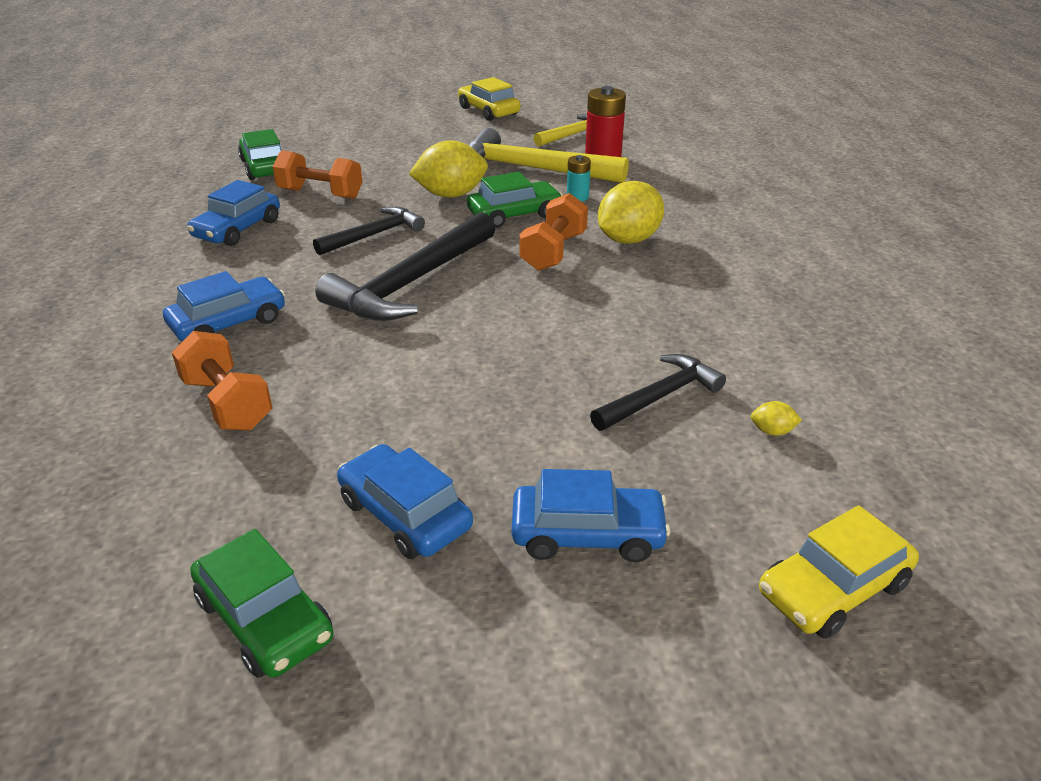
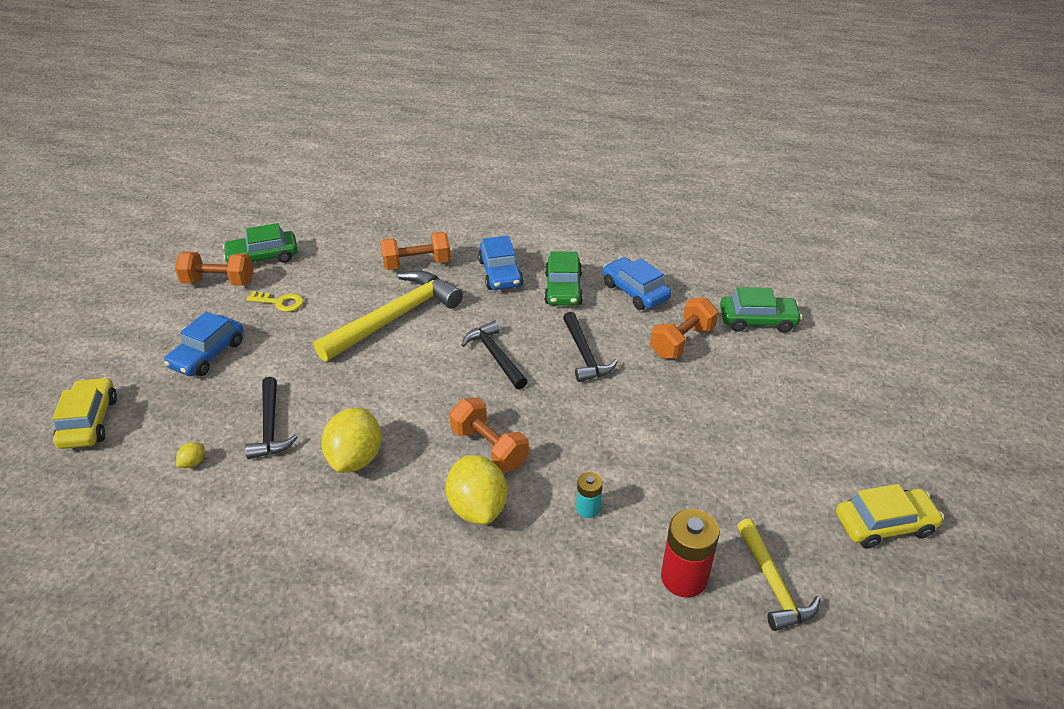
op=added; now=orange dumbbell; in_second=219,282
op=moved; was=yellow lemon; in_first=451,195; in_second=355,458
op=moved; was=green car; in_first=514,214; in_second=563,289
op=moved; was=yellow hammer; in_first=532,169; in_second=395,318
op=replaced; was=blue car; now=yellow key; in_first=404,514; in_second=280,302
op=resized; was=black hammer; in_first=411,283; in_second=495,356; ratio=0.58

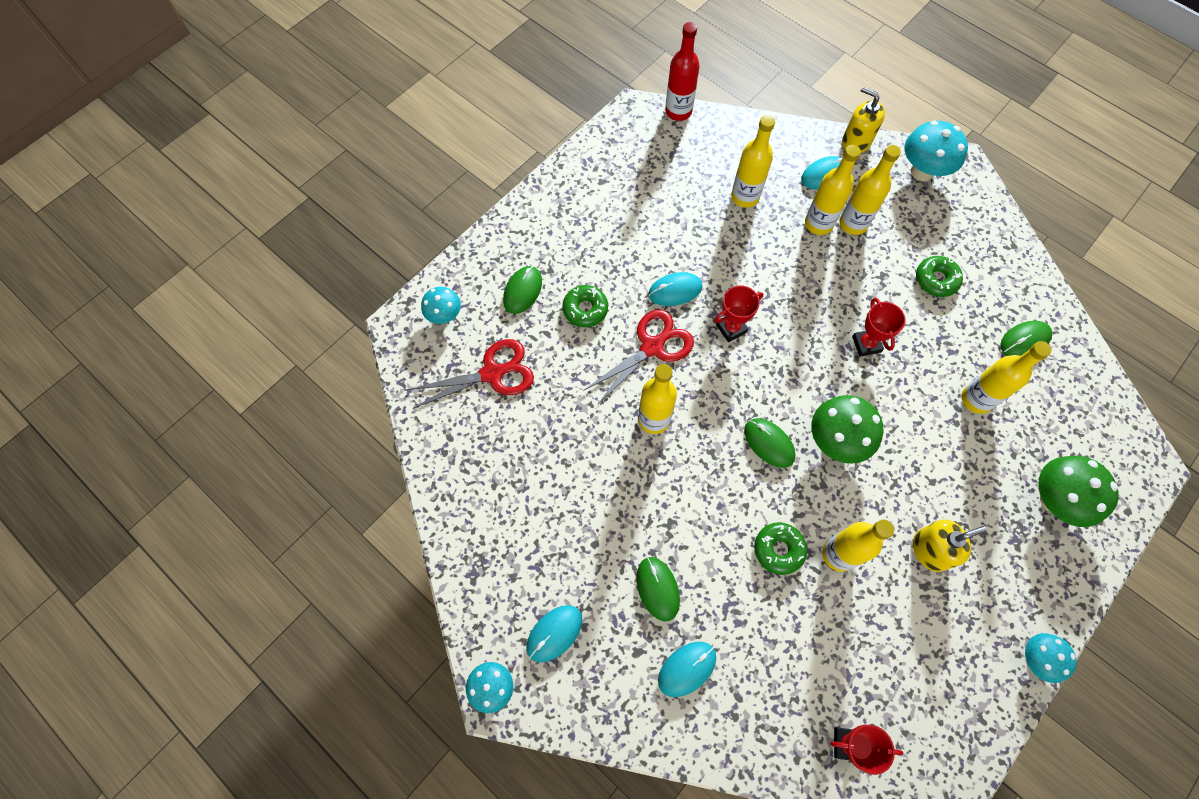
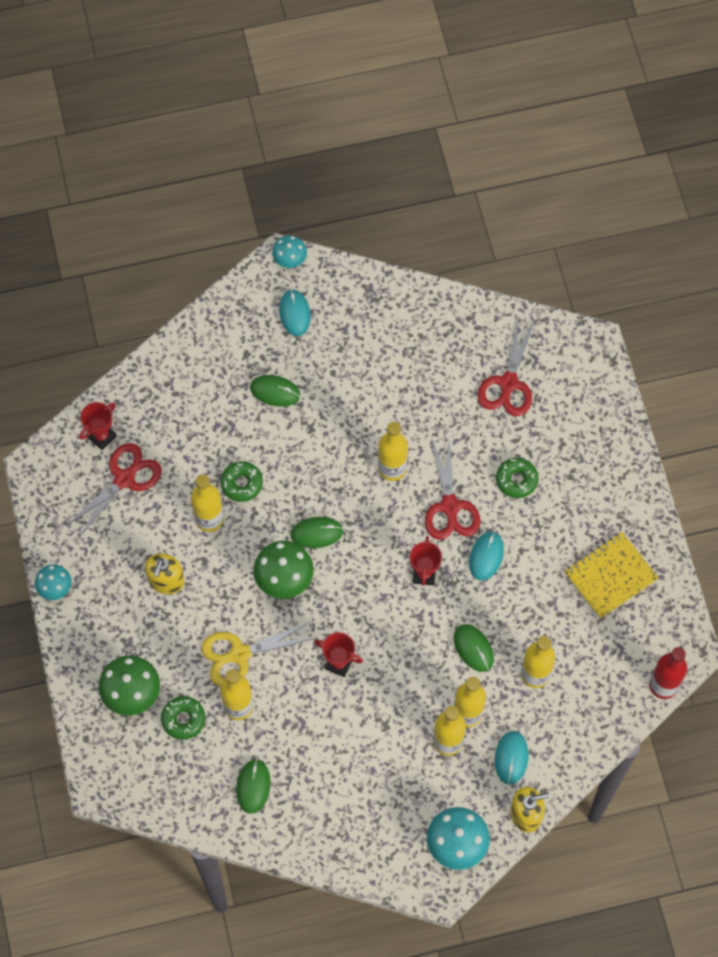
op=removed; was=turquoise mushroom; in_first=445,315
op=removed; was=turquoise mouse; in_first=687,669
op=added; now=red scissors; in_second=124,479
op=added; now=yellow scissors; in_second=239,654
op=added; now=yellow notebook; in_second=610,576
op=moved; was=green mouse; in_first=523,291; in_second=473,648
op=moved; was=green donut; in_first=936,280; in_second=183,719

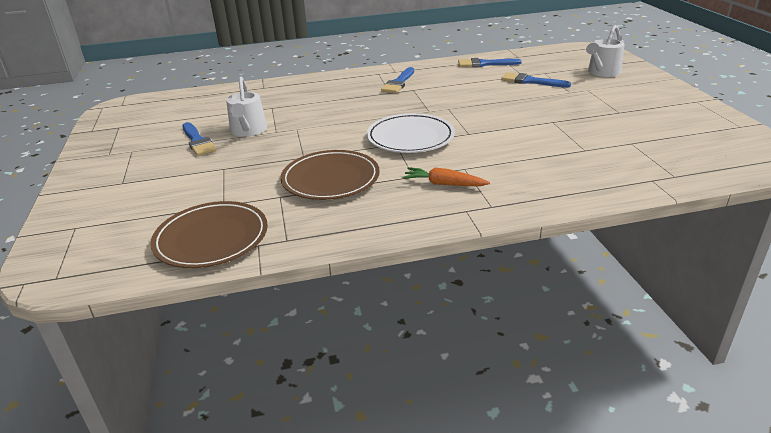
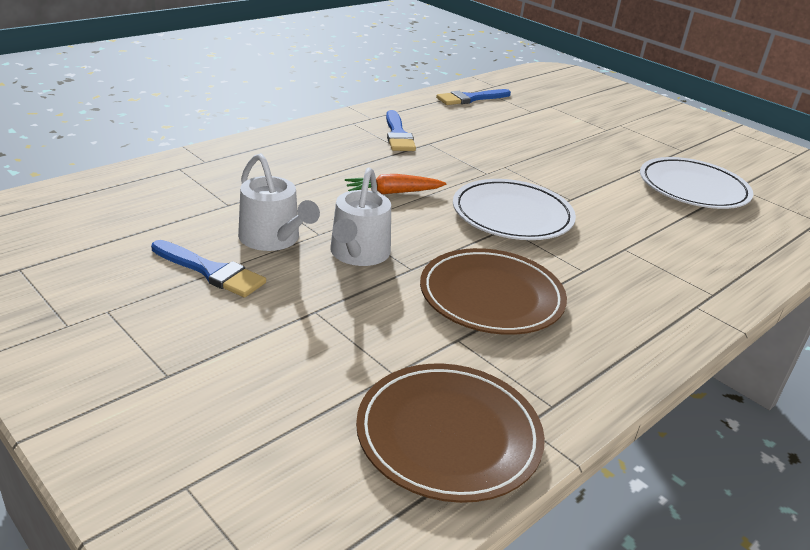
op=removed; was=blue brush; in_first=531,81
op=added; now=white plate; in_second=693,188
op=moved; was=orange carrot; in_first=444,184; in_second=393,192
op=moved; was=white watering can; in_first=602,72; in_second=358,254

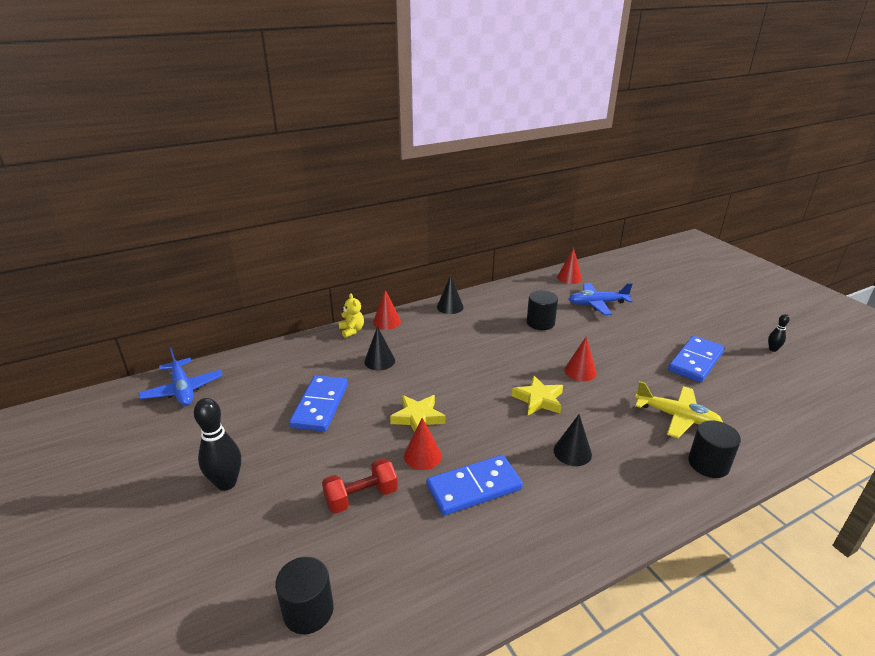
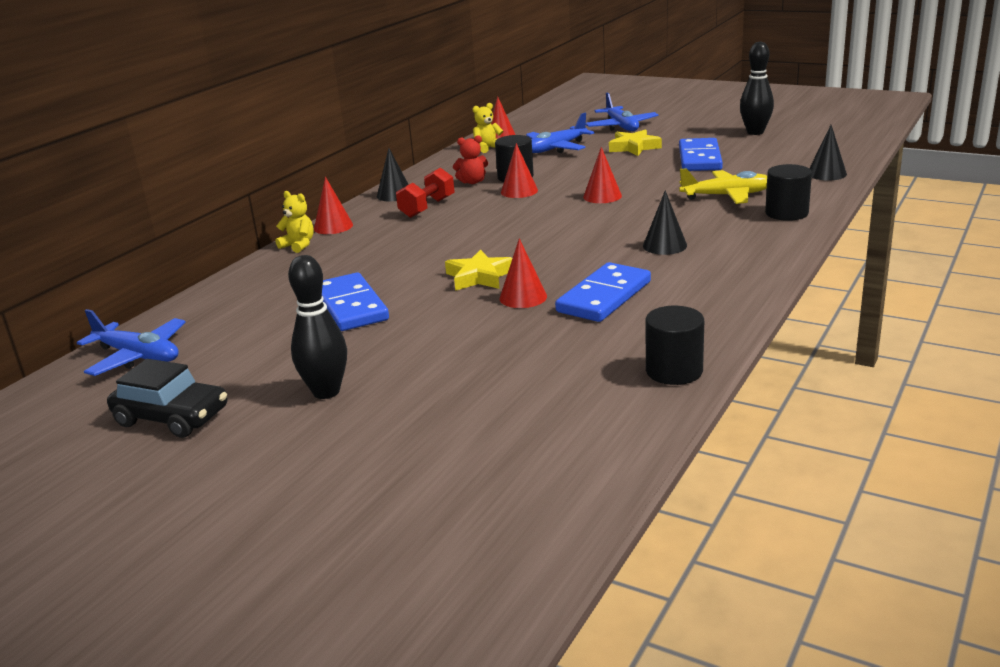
op=added; now=black car; in_second=172,417
op=added; now=red teddy bear; in_second=472,182
op=added; now=yellow teddy bear; in_second=487,148
op=added; now=red cone; in_second=519,191
op=added; now=blue plane; in_second=621,127
op=moved; was=black cylinder; in_first=308,611; in_second=674,371
op=moved; was=red dumbbell; in_first=361,497; in_second=427,208
op=moved; was=black cone; in_first=379,361; in_second=826,174
op=moved; was=yellow star; in_first=538,400; in_second=634,147
op=resized; was=black bowling pin; in_first=772,349; in_second=755,132; ratio=1.96

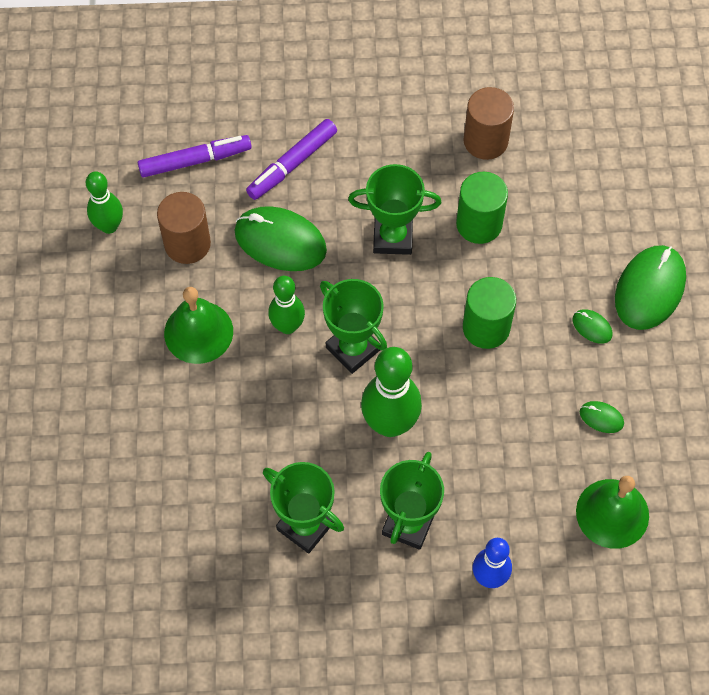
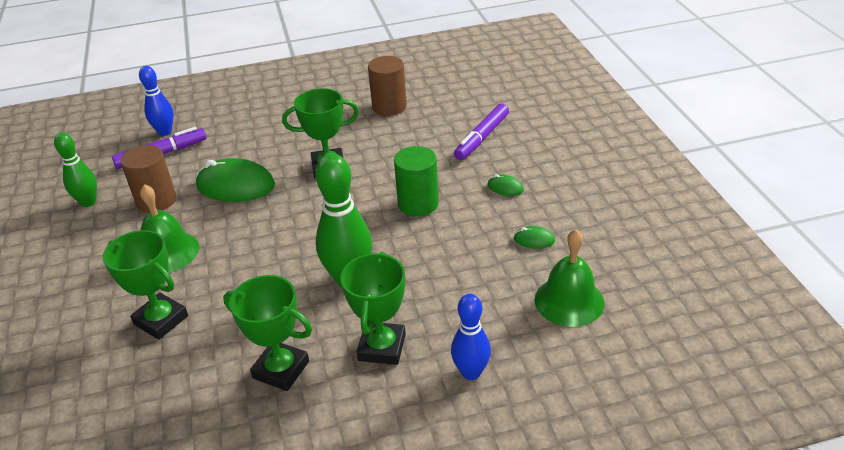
op=removed; was=green bowling pin; in_first=287,326
op=removed; was=green cylinder; in_first=479,224
op=removed; was=green mouse; in_first=650,289
op=added; now=blue bowling pin; in_second=165,132
op=moved; was=purple marker; in_first=292,164; in_second=482,138
op=moved; was=green trophy; in_first=353,349; in_second=161,320

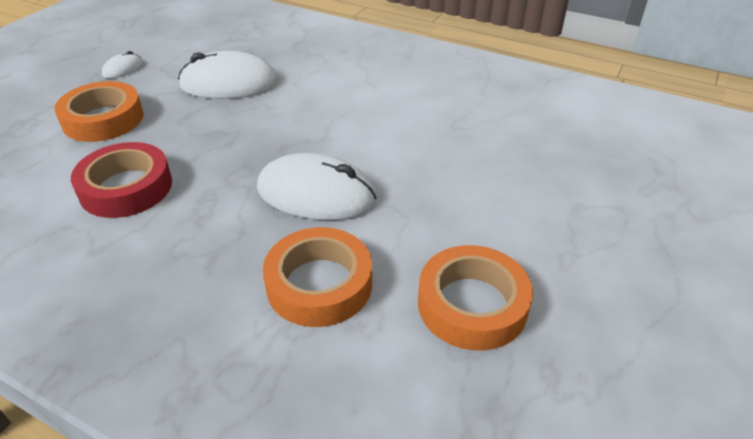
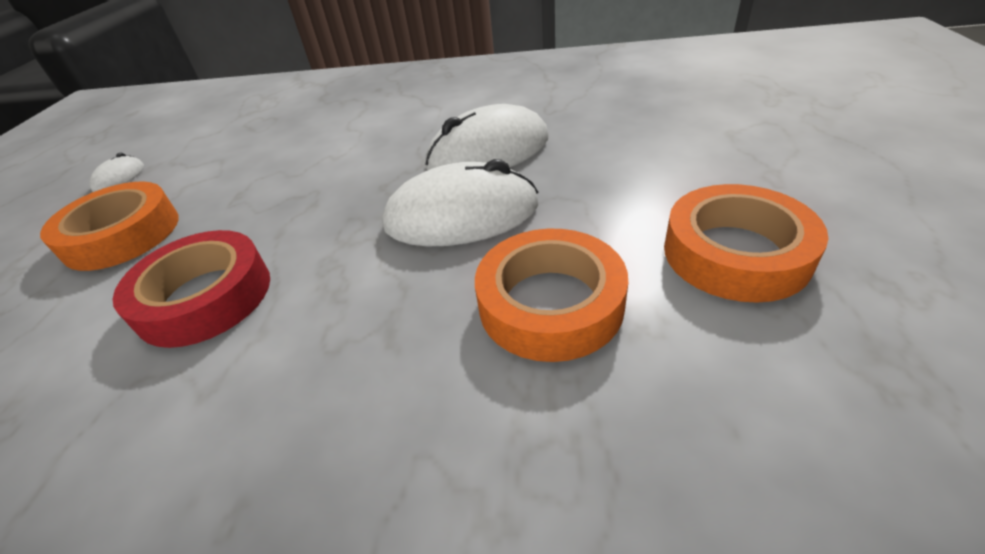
op=moved; was=white mouse; in_first=229,83; in_second=488,152

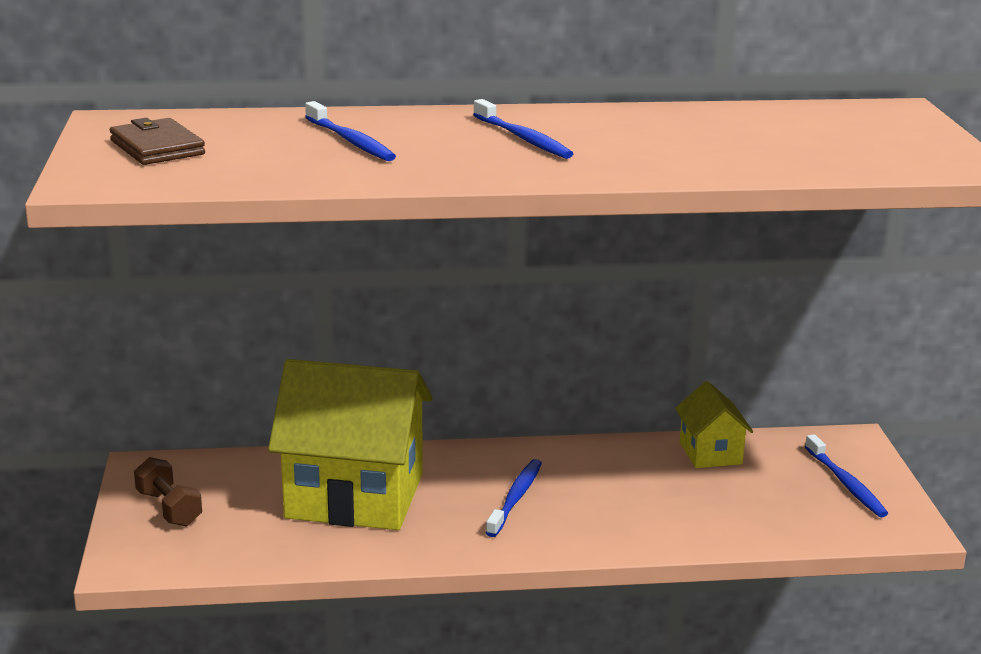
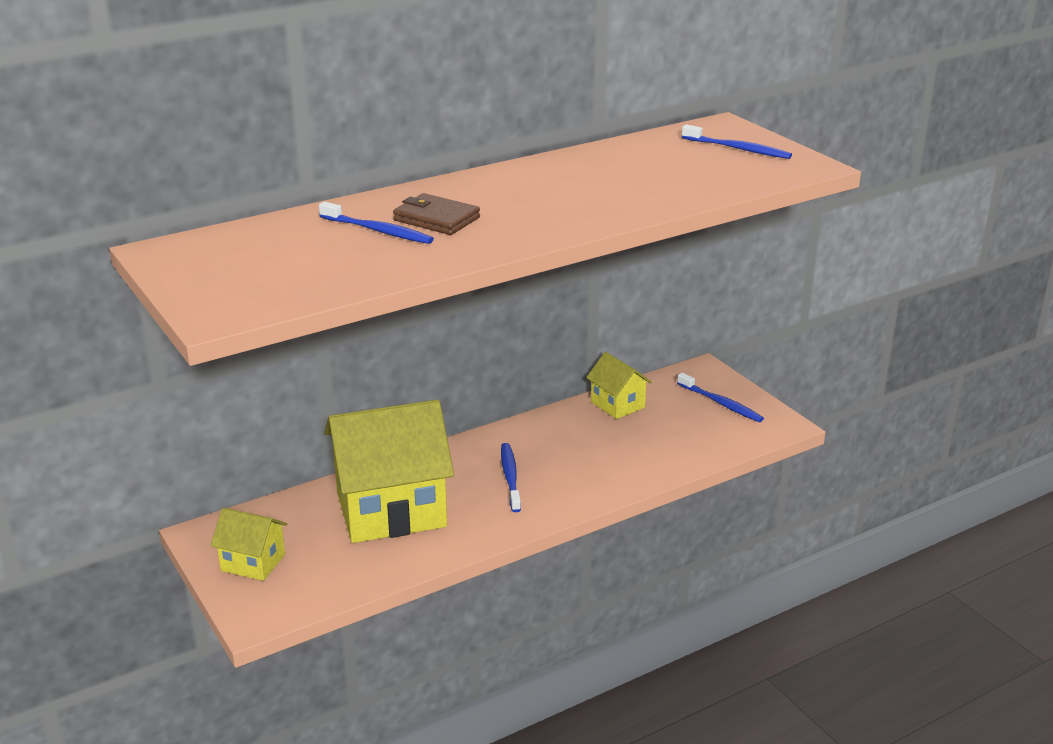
op=moved; was=brown wallet; in_first=157,148; in_second=436,219
op=moved; was=blue toothbrush; in_first=523,138; in_second=738,149
op=replaced; was=brown dumbbell; now=yellow house; in_first=169,508; in_second=253,562

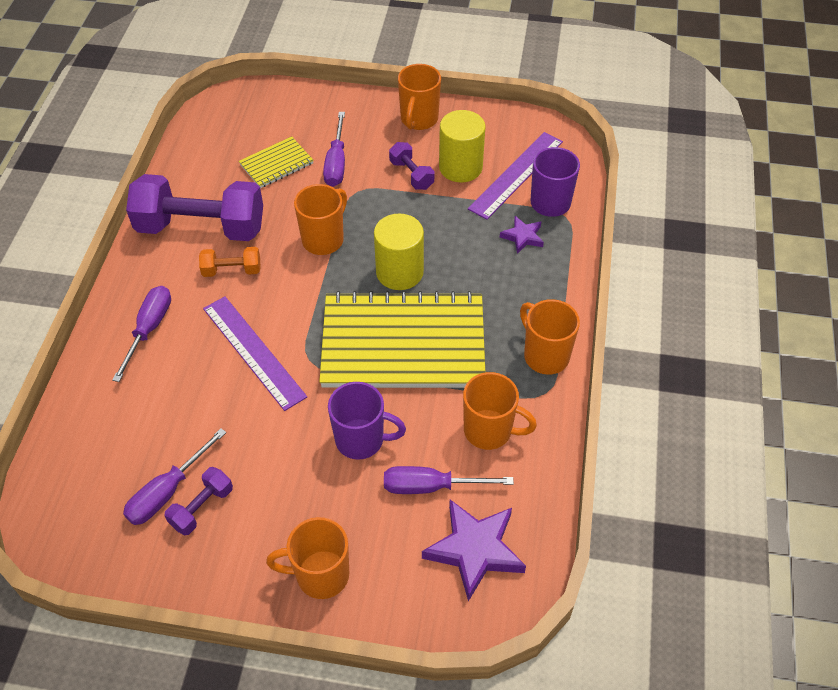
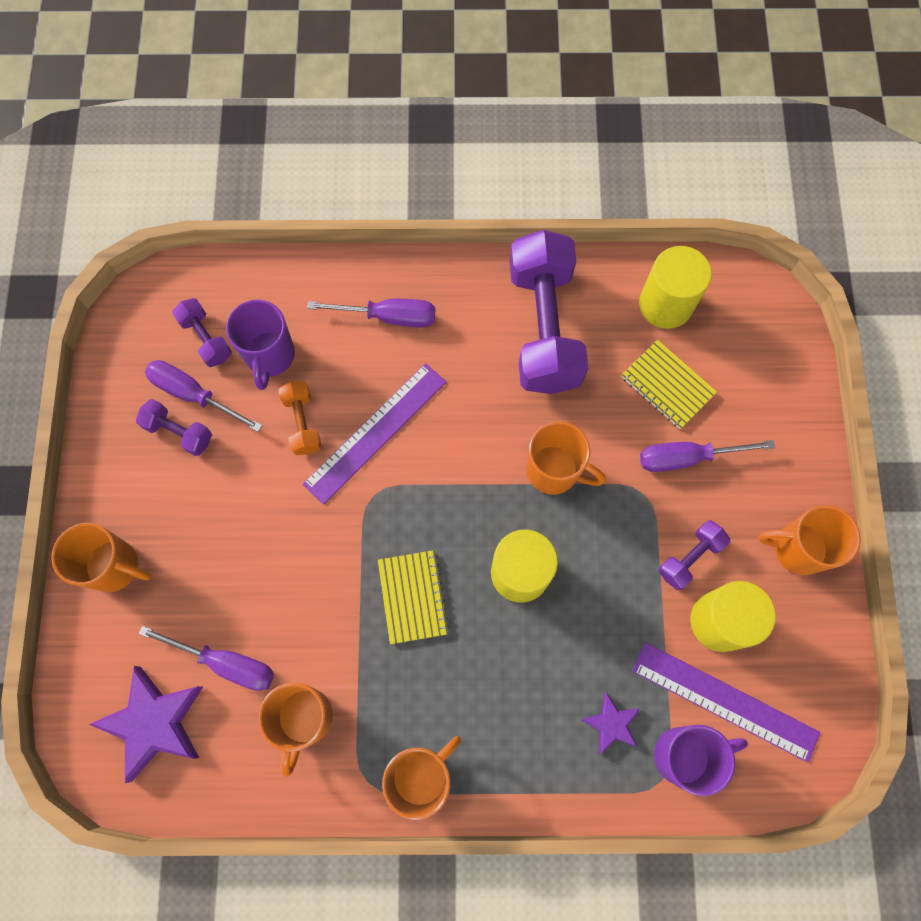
op=added; now=purple dumbbell; in_second=206,339
op=added; now=yellow cylinder; in_second=665,304
op=moved; was=orange dumbbell; in_first=232,270; in_second=302,423
op=moved; was=purple mug; in_first=361,440; in_second=270,356
op=turned; was=orange mug; in_first=320,575; in_second=115,566; clockwise=120
op=turned; was=purple screwdriver; in_first=431,486; in_second=226,662; clockwise=120
op=resized; was=yellow notebook; in_first=403,343; in_second=413,597; ratio=0.45

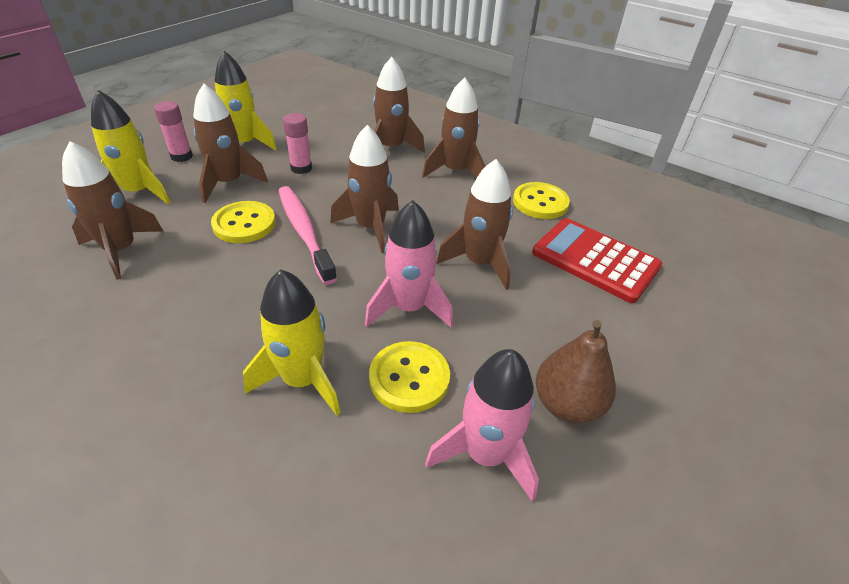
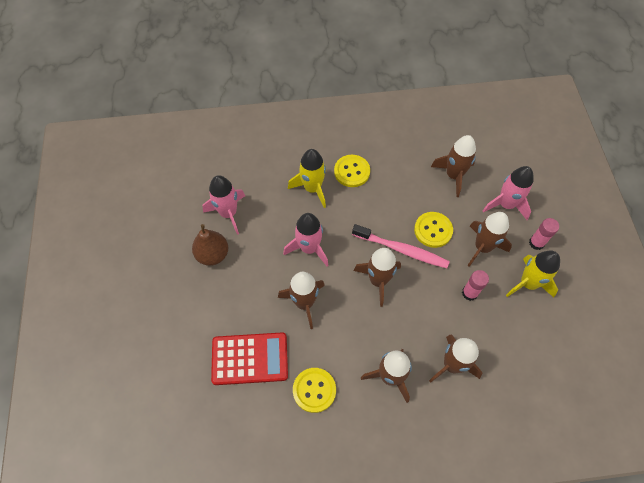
op=moved; was=yellow button; in_first=409,378; in_second=352,172
op=recoloured; was=yellow rocket; now=pink rocket; in_first=139,192; in_second=506,204

